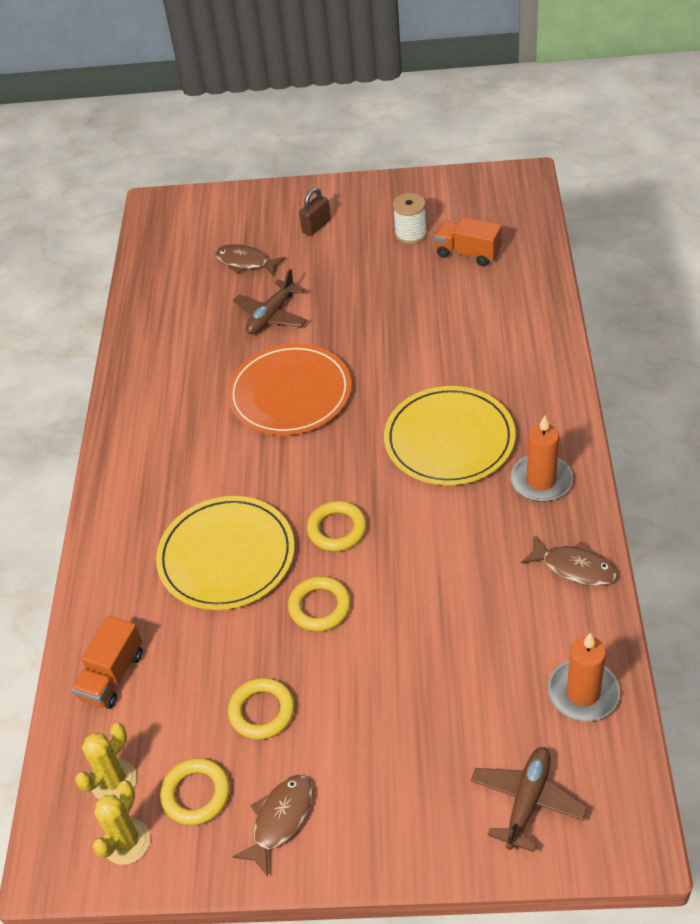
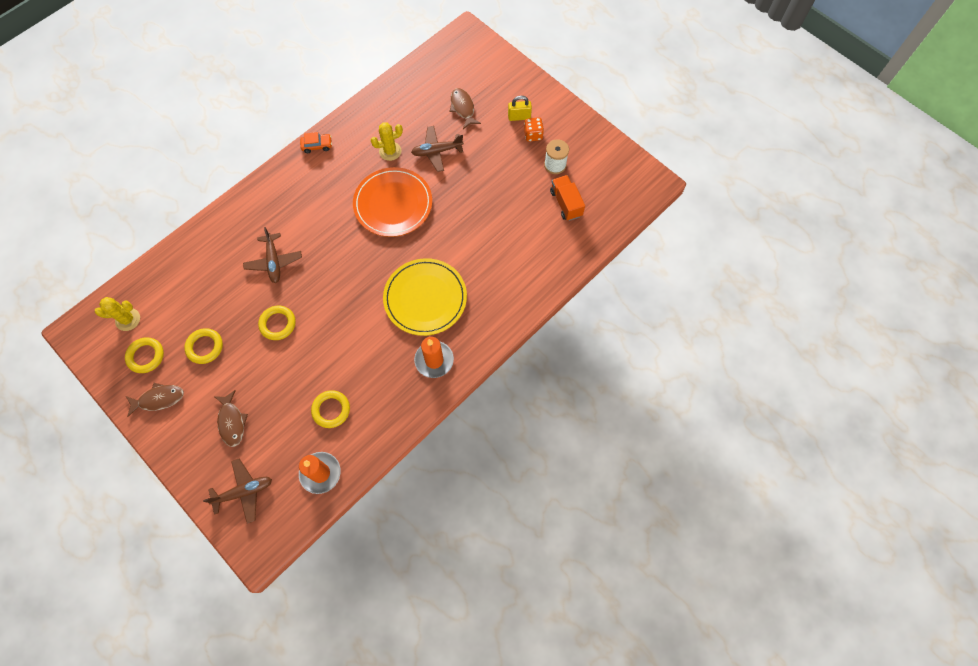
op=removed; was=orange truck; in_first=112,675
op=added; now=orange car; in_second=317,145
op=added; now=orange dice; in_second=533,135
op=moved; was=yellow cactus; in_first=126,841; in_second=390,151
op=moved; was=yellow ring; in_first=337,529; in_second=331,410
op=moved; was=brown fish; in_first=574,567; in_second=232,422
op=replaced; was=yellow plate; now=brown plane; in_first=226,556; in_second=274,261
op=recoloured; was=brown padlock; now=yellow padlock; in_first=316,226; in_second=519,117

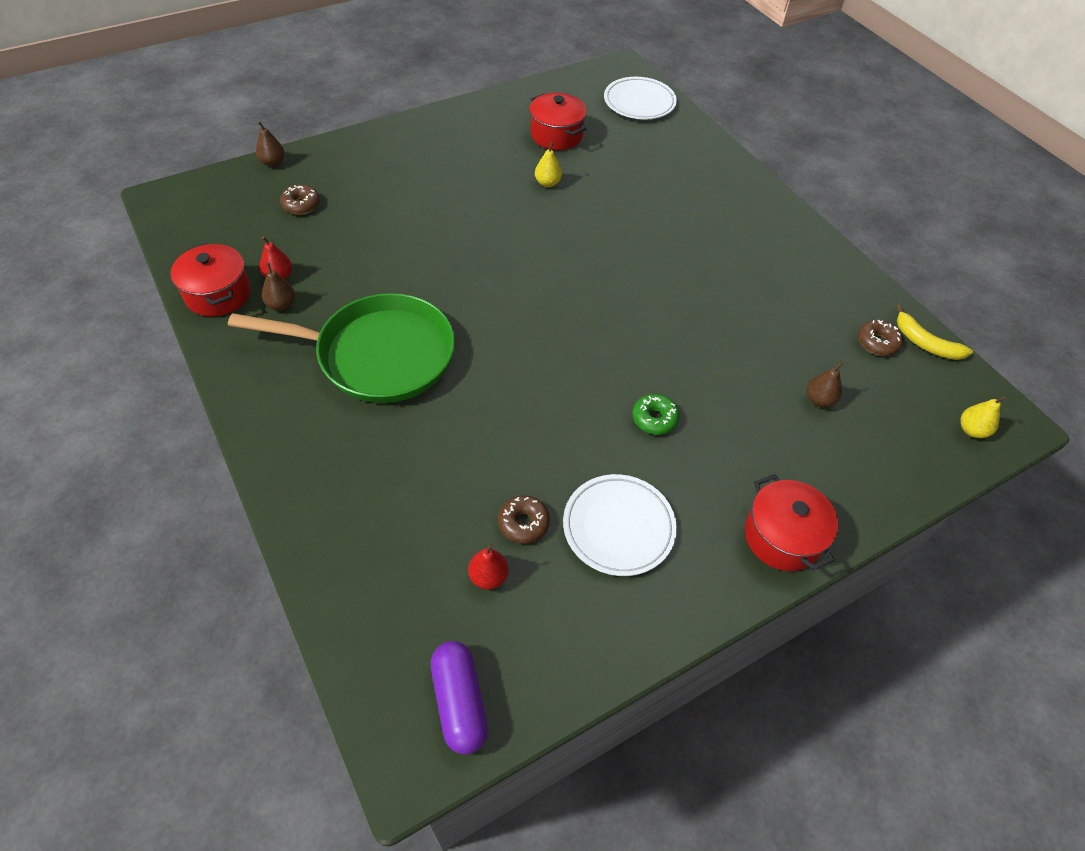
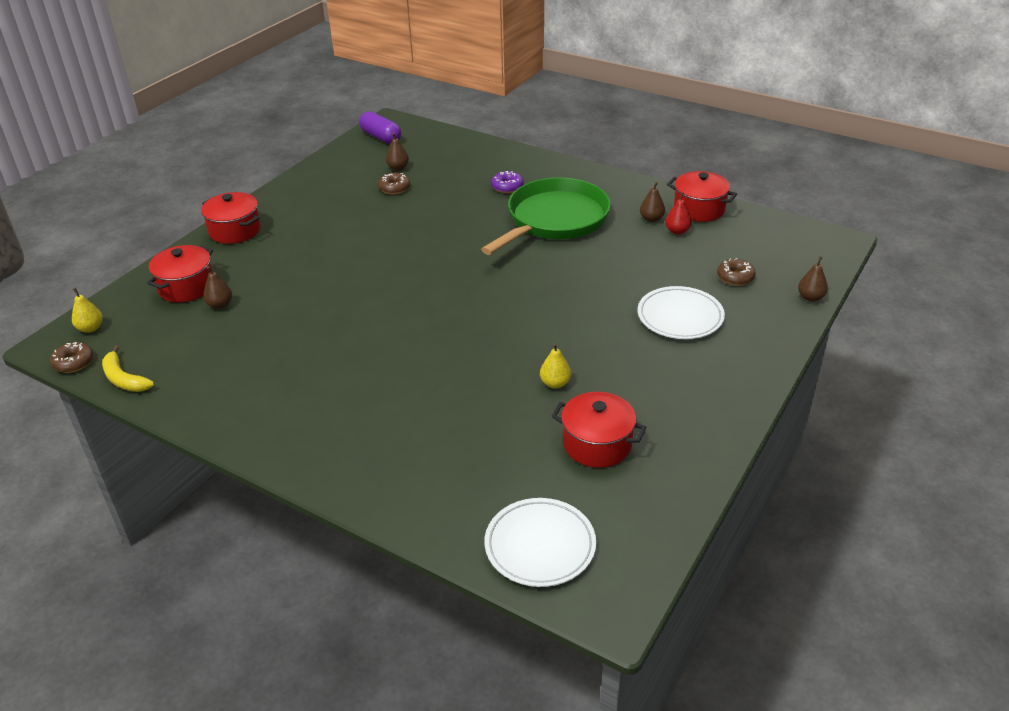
op=removed; was=green donut; in_first=654,419
op=added; now=red pot; in_second=186,287
op=added; now=purple donut; in_second=507,187
op=moved; was=white plate; in_first=618,527; in_second=680,317
op=moved; was=brown donut; in_first=877,343; in_second=74,362
op=recoloured; was=red pear; now=brown pear; in_first=488,576; in_second=398,168
op=turned; was=green pan; in_first=379,355; in_second=554,219; clockwise=150
op=turned; was=yellow banana; in_first=925,343; in_second=124,379; clockwise=-150

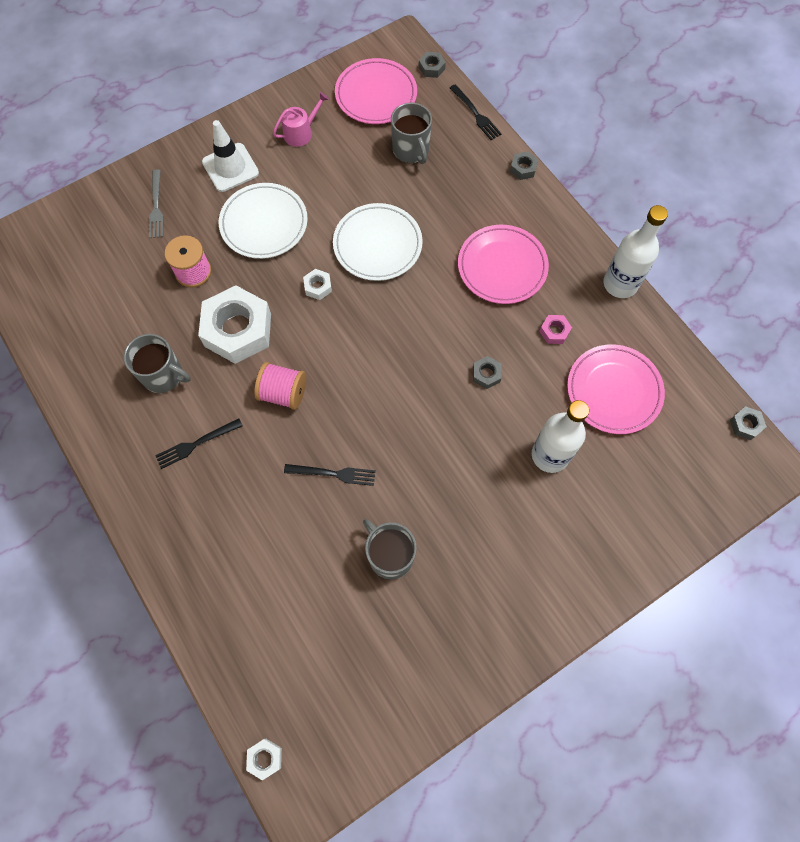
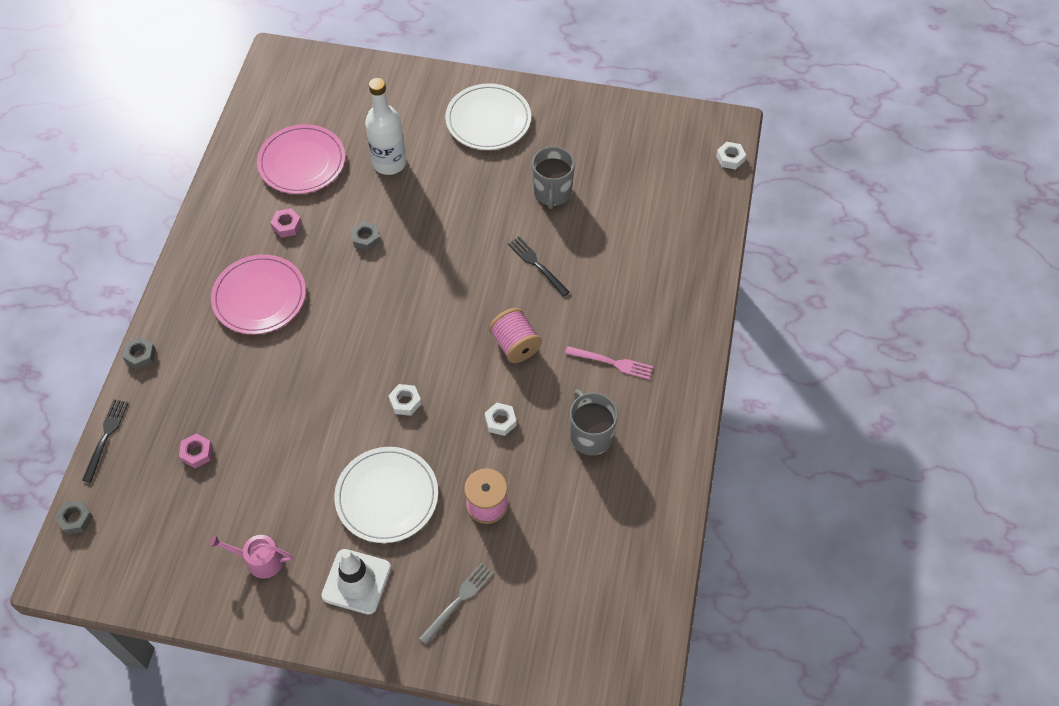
op=removed; was=pink plate; in_first=376,95
op=removed; was=white bottle; in_first=620,284
op=removed; was=grey nut; in_first=745,425
op=moved; was=white plate; in_first=377,244; in_second=488,120
op=replaced; was=grey mug; now=pink nut; in_first=411,150; in_second=197,453
op=recoloured; was=black fork; now=pink fork; in_first=196,444; in_second=612,363
op=resized; was=white nut; in_first=238,330; in_second=500,421; ratio=0.42

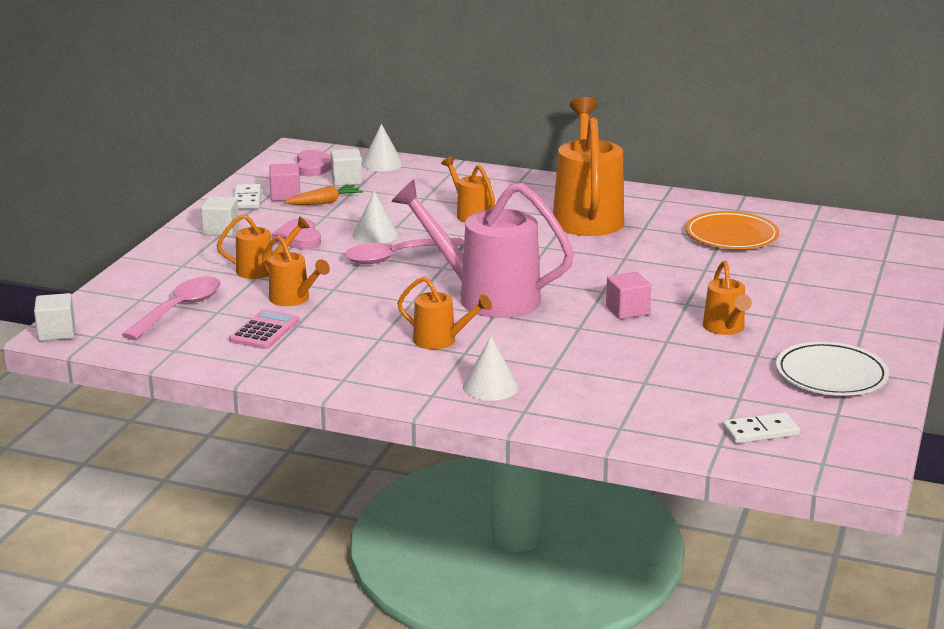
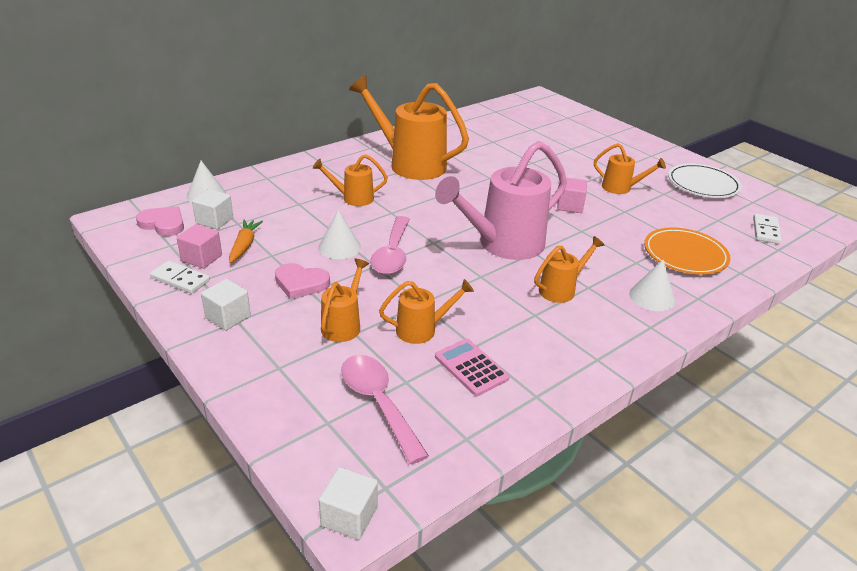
op=moved; was=orange plate; in_first=731,236; in_second=685,255

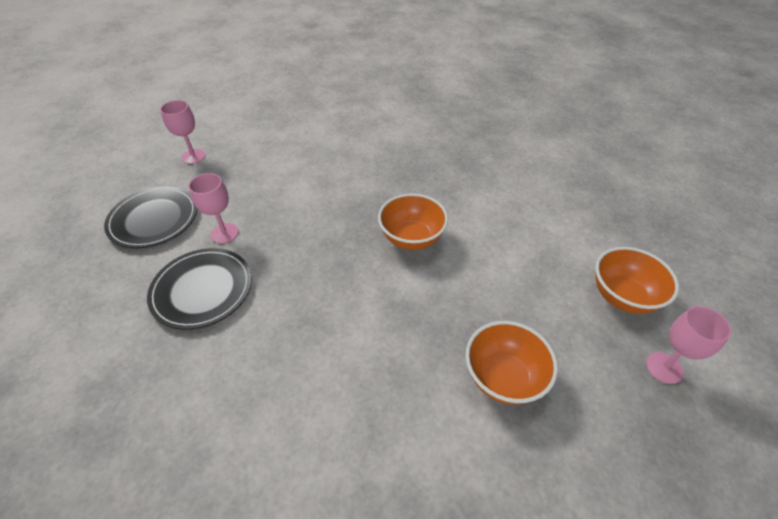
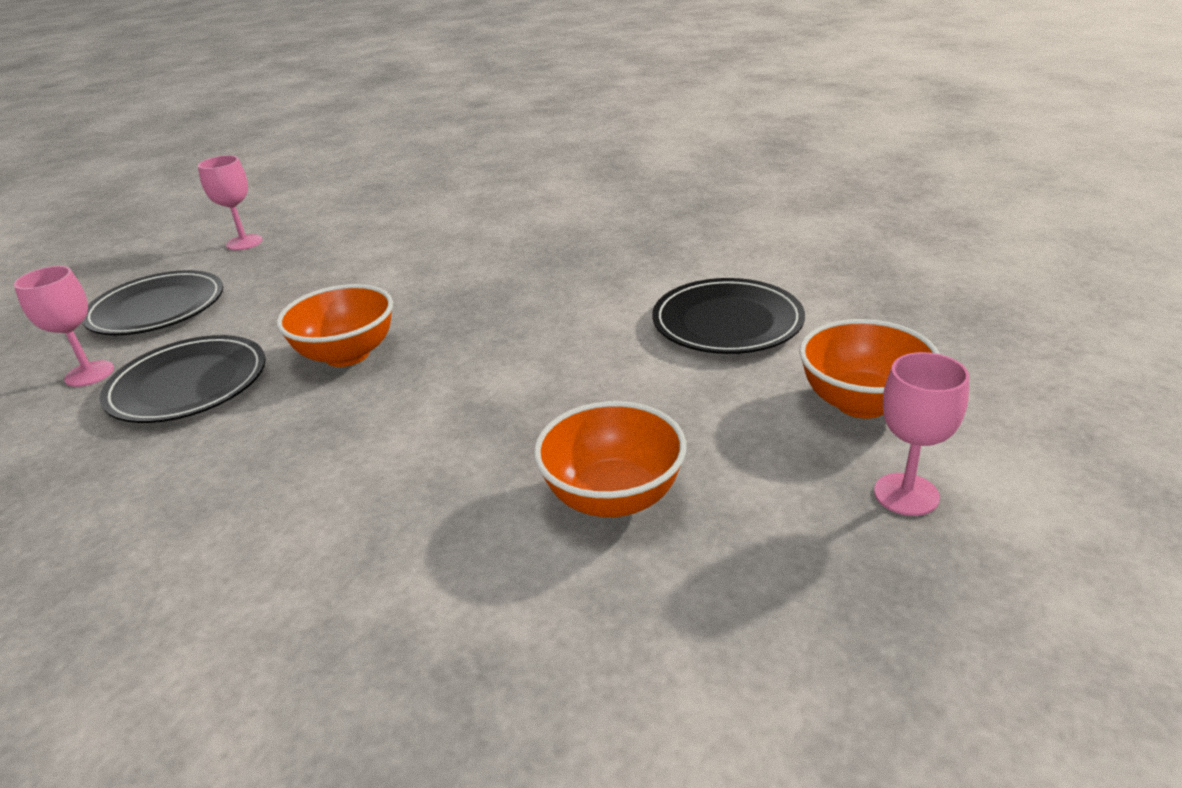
op=added; now=black plate; in_second=727,322
op=moved; was=pink goblet; in_first=224,233; in_second=89,374
op=moved; was=orange bowl; in_first=411,238; in_second=347,355

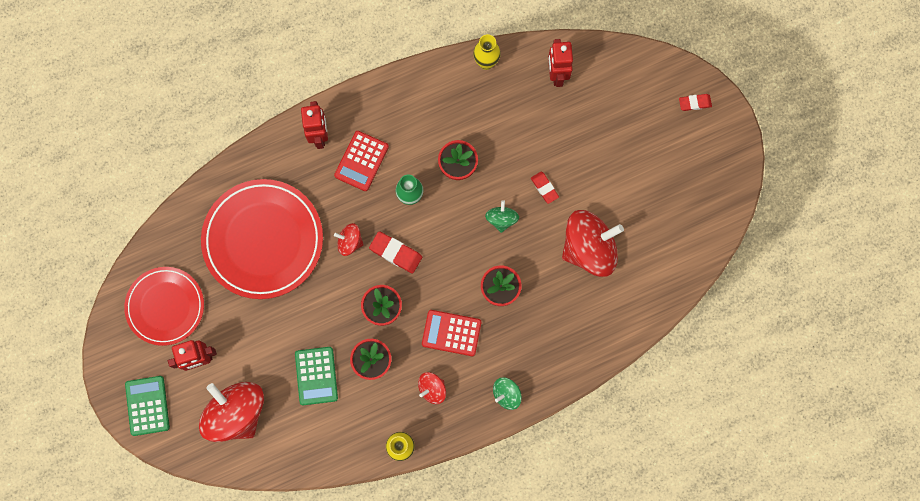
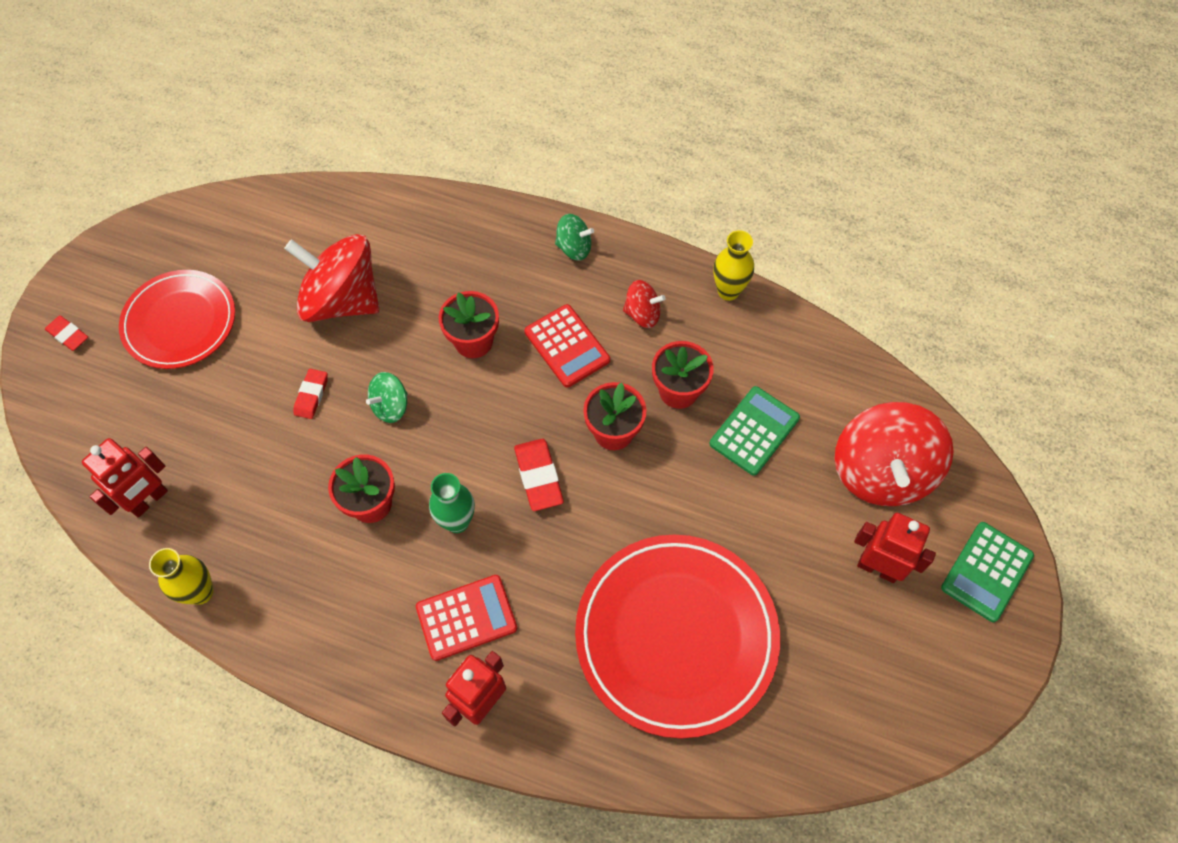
op=removed; was=red spinning top; in_first=350,242
op=moved; was=red plate; in_first=165,306; in_second=180,322

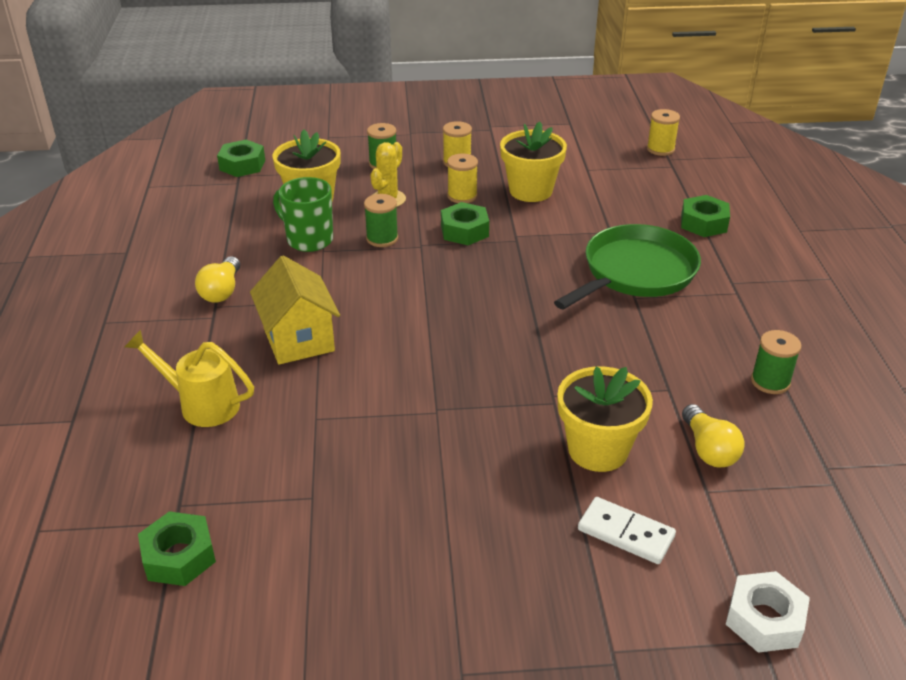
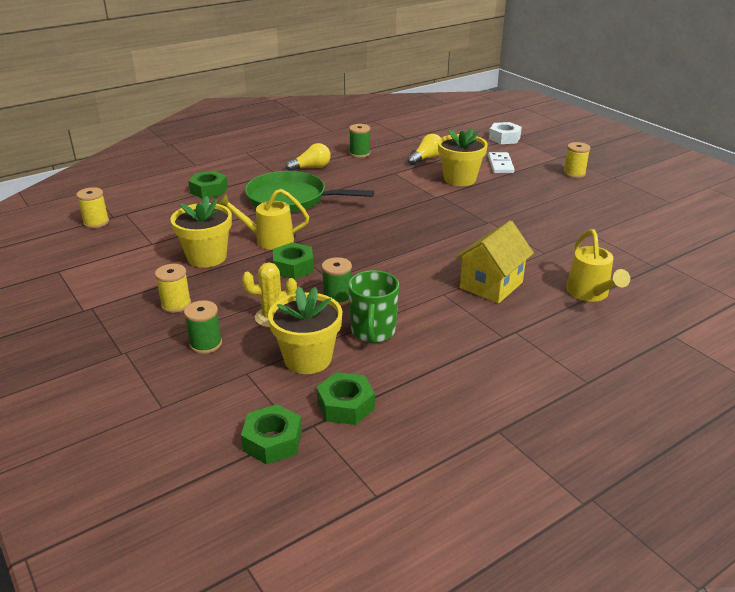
op=added; now=yellow watering can; in_second=268,240
op=moved; was=green nut; in_first=179,556; in_second=345,405
op=moved; was=yellow light bulb; in_first=222,291; in_second=311,167
op=moved; was=yellow spool; in_first=462,196; in_second=574,173

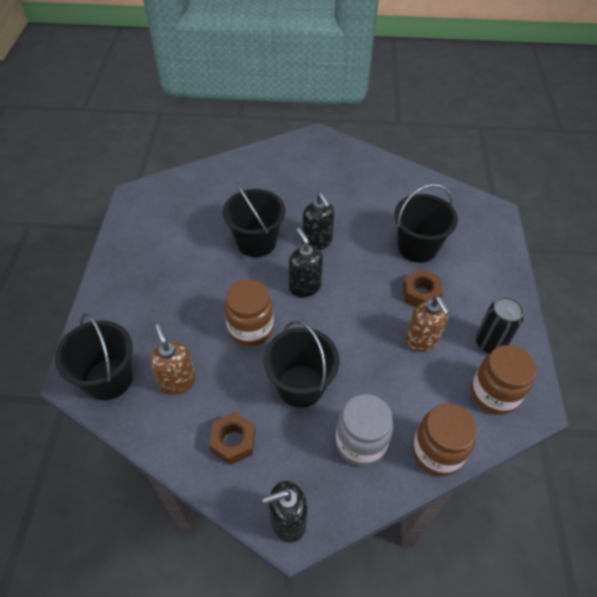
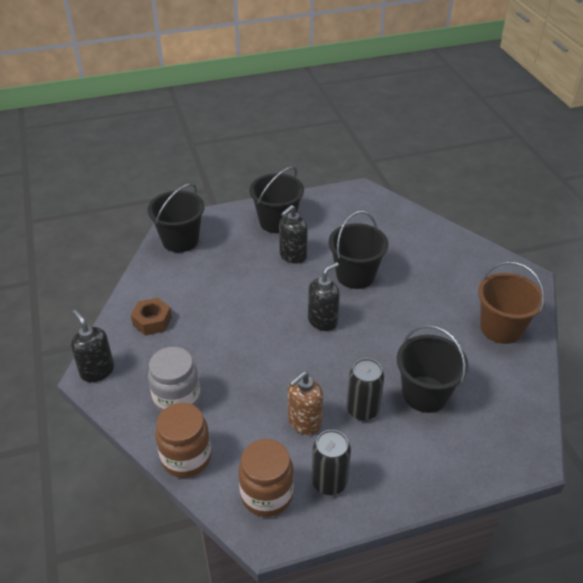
op=removed; was=brown soap dispenser; in_first=177,381
op=removed; was=brown jar; in_first=251,328
op=added; now=brown bucket; in_second=501,328
op=moved; was=black bucket; in_first=300,386; in_second=277,222
op=moved; was=black soap dispenser; in_first=317,241; in_second=292,256
op=replaced; was=brown nut; now=black can; in_first=421,294; in_second=362,409

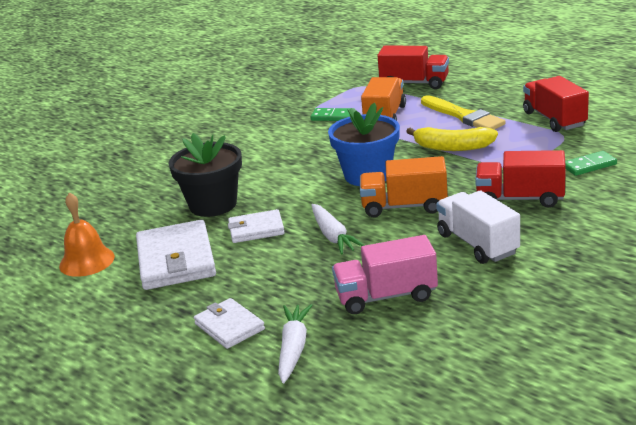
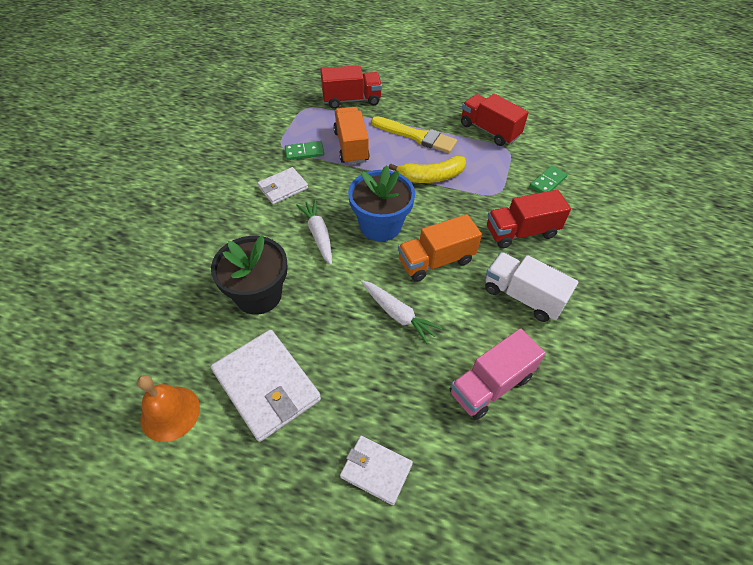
op=moved; was=white wallet; in_first=256,229; in_second=283,188
op=moved; was=white carrot; in_first=293,349; in_second=318,235

